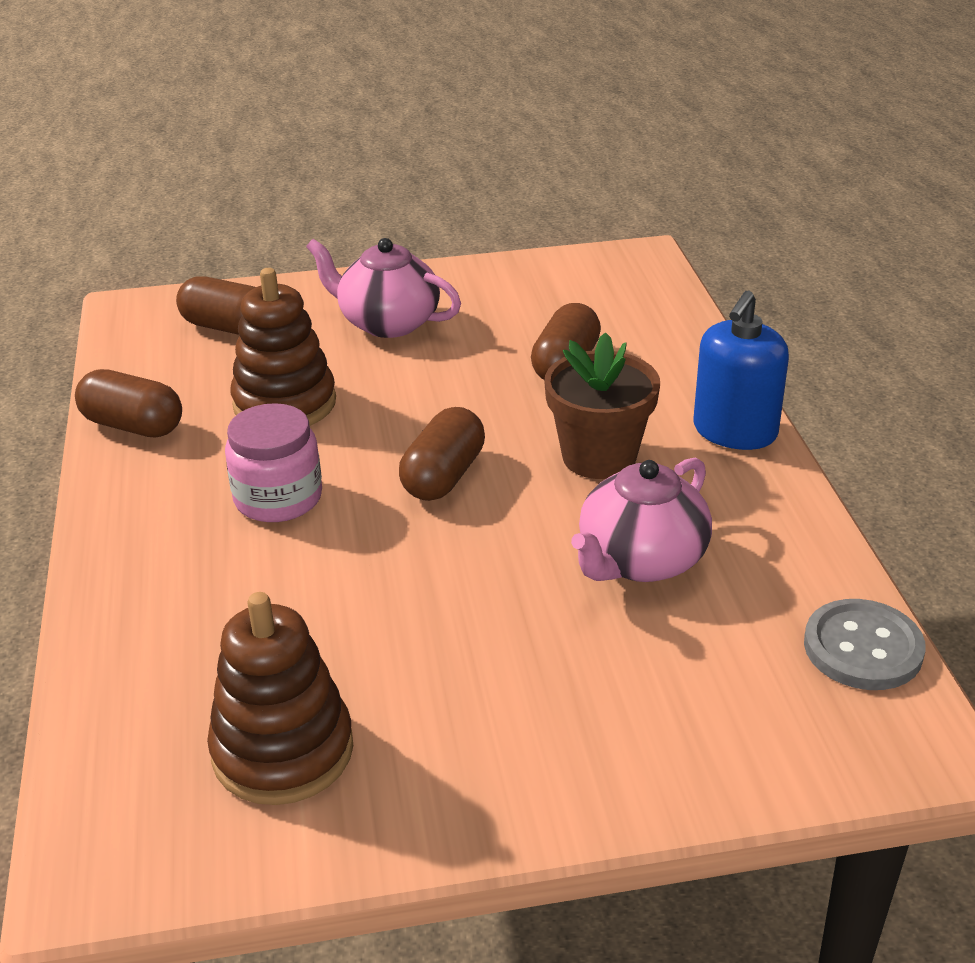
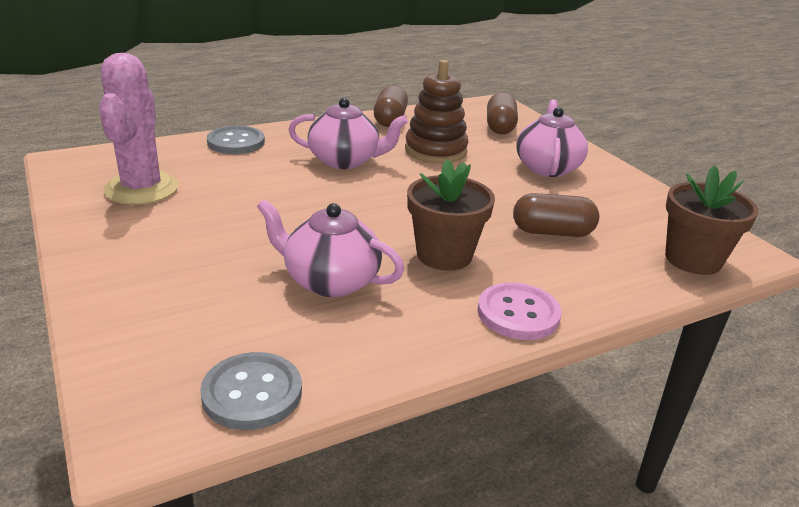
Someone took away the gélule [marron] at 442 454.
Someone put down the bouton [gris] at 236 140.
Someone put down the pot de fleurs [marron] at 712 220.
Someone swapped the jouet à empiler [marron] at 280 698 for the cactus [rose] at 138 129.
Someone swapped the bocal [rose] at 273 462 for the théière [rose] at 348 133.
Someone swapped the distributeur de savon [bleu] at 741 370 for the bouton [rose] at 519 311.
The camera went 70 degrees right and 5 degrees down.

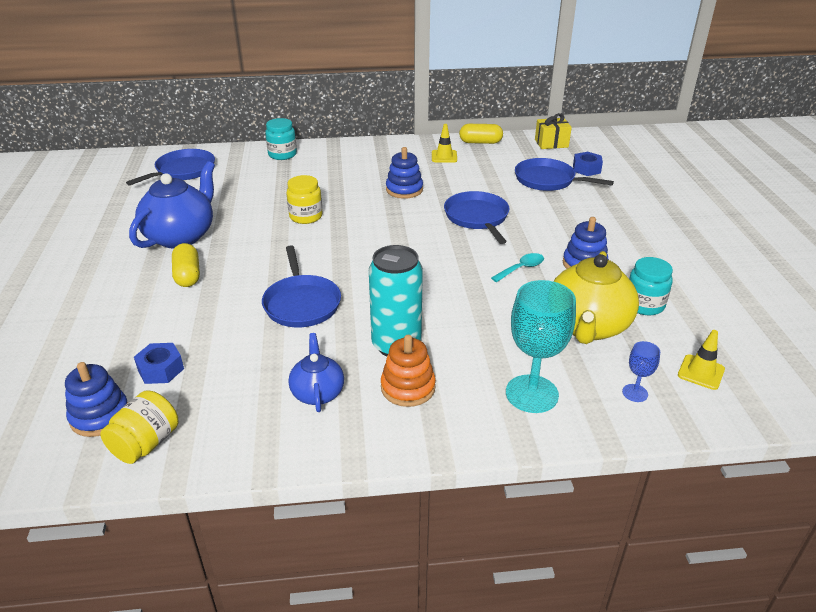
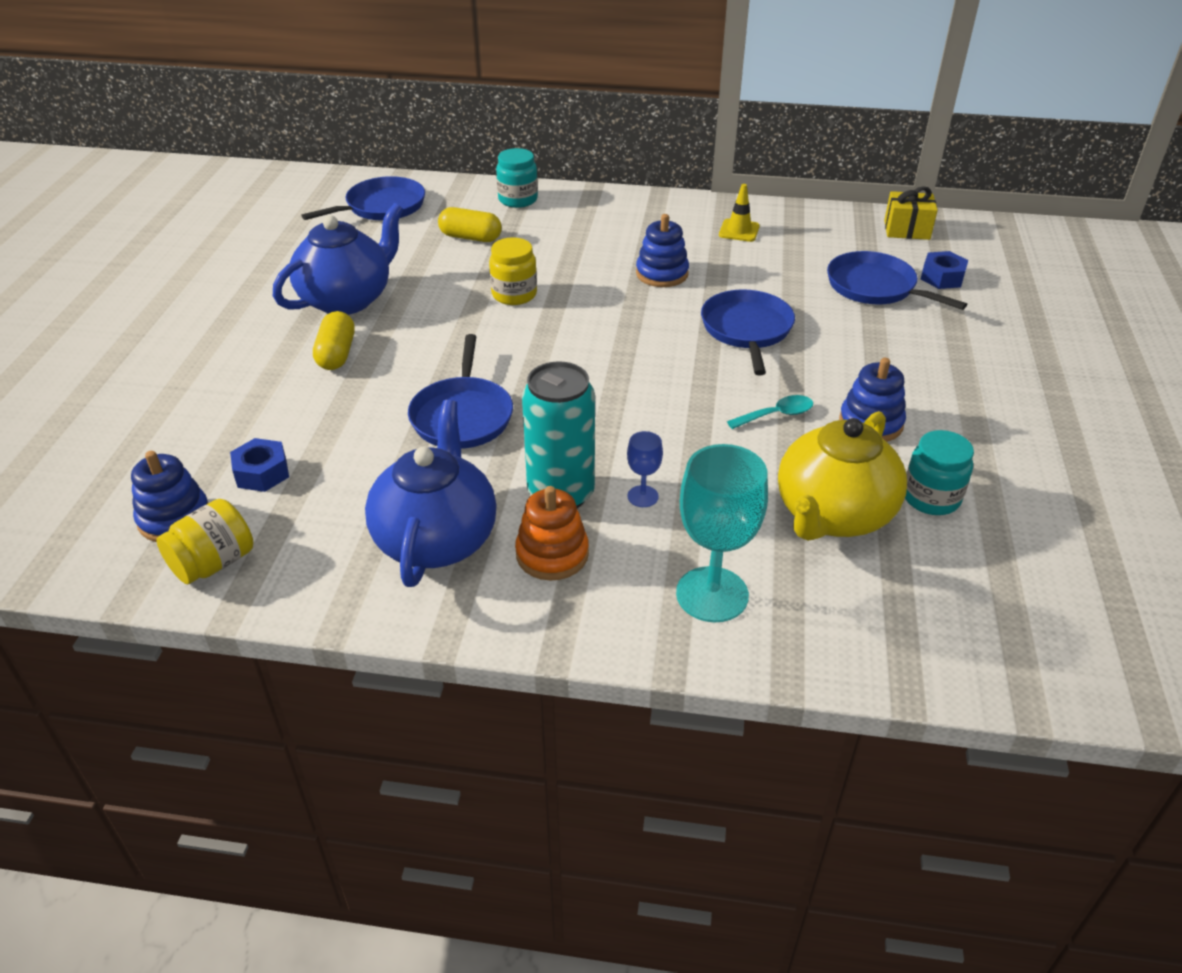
Someone took away the cône de chantier [jaune] at 701 360.
Someone carried the gélule [jaune] from 481 134 to 470 224.
Someone carried the verre à pied [bleu] from 641 371 to 645 469.
Someone scaled the théière [bleu] at 316 372 by 1.78.
The camera went 15 degrees right and 5 degrees up.

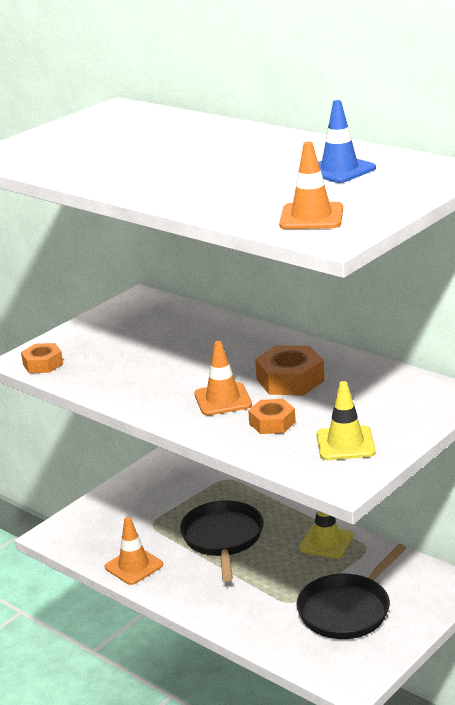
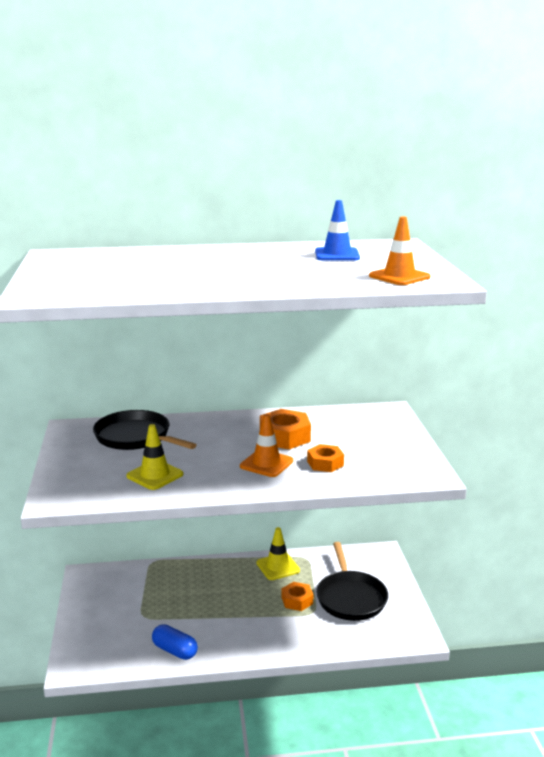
Someone carried the écrou [orange] from 42 358 to 297 596.
Someone carried the poêle [noir] from 222 540 to 145 430.
Someone carried the cône de chantier [jaune] from 346 420 to 154 457.
Someone swapped the cône de chantier [orange] at 134 551 for the gélule [bleu] at 175 642.
The camera went 50 degrees left and 5 degrees down.

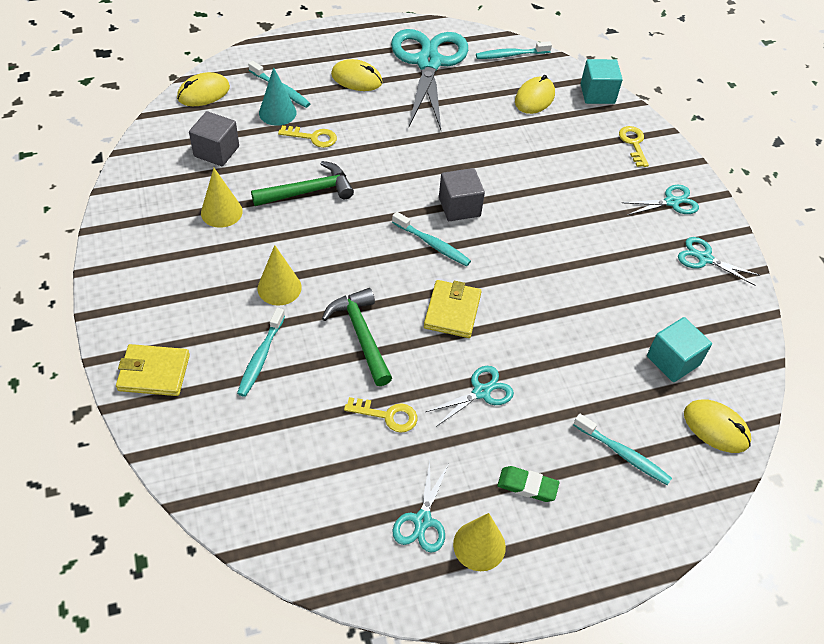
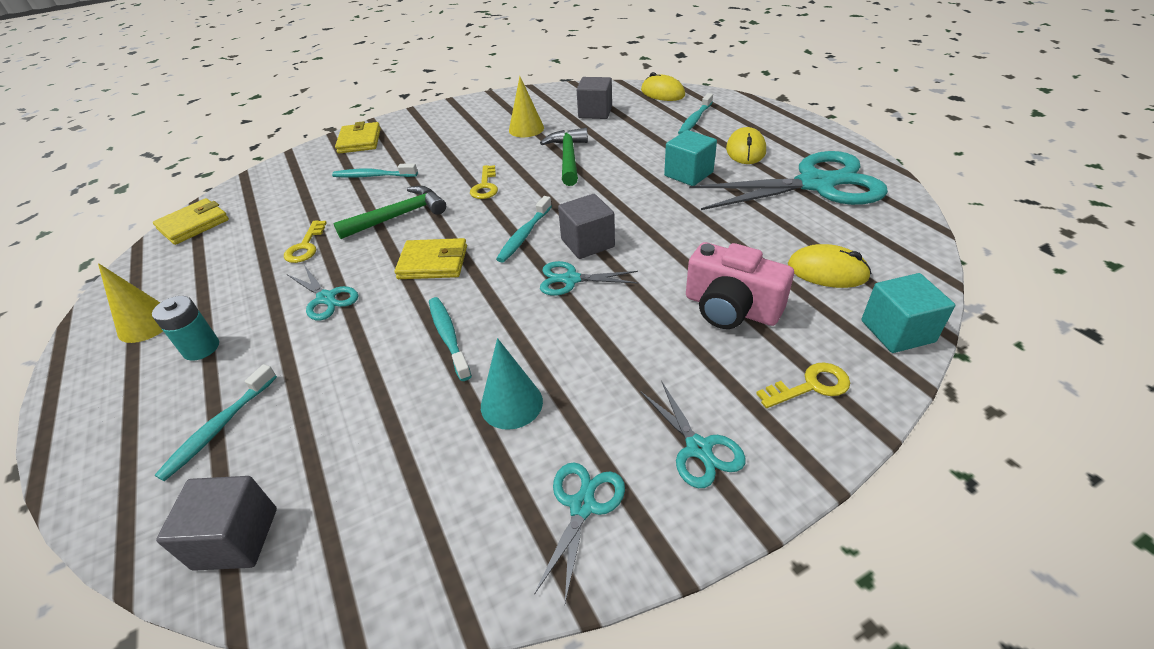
Someone took away the cône [jaune] at 279 275.
Someone put down the portefeuille [jaune] at 191 221.
Someone put down the appareil photo [rose] at 740 285.
Someone carried the cône [turquoise] from 278 96 to 512 384.
Someone carried the clé [jaune] from 307 136 to 484 182.
Someone carried the ciseaux [turquoise] from 420 507 to 589 278.
Someone carried the brosse à dents [turquoise] from 514 50 to 450 339.
Someone carried the cube [turquoise] from 679 349 to 690 158.
Someone swapped the gomme [vert] at 528 484 for the pile [turquoise] at 185 328.
Someone swapped the souris [jaune] at 717 426 for the cube [gris] at 216 523.
Someone rotated the marteau [vert] at 302 183 by 150 degrees counterclockwise.
The camera went 85 degrees right and 10 degrees down.

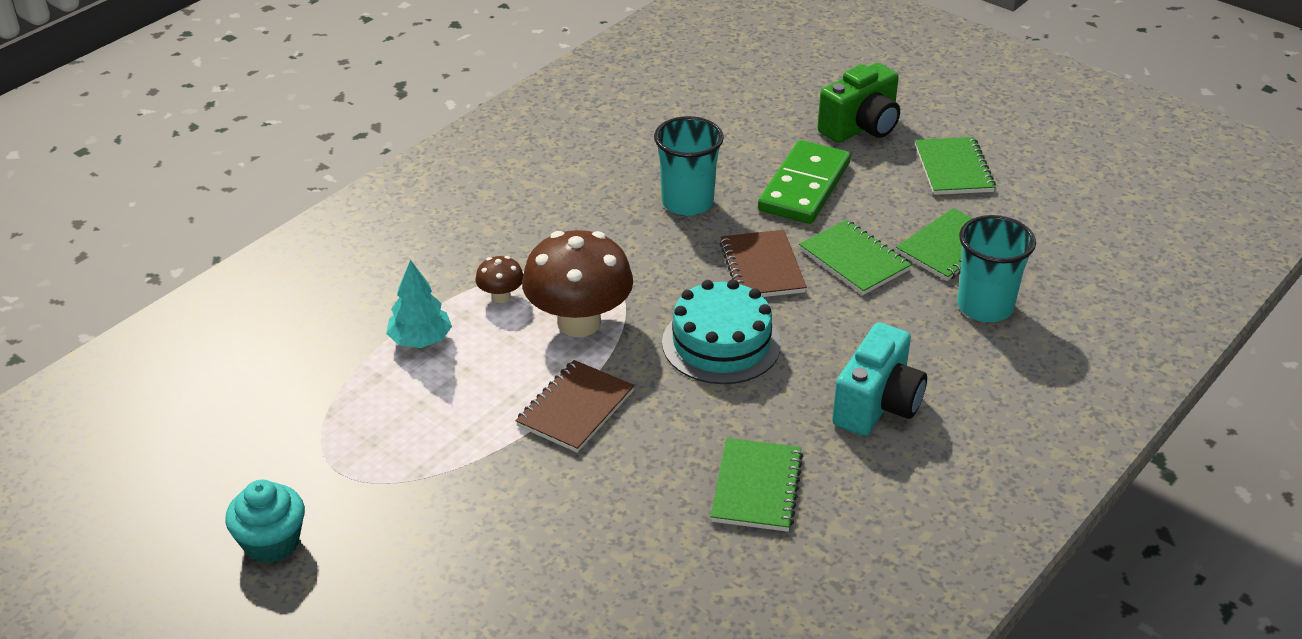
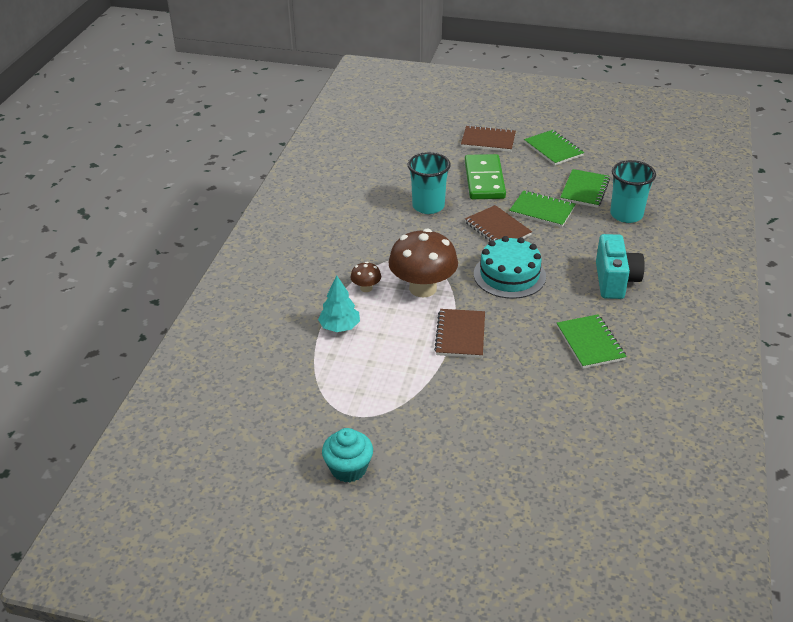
Someone swapped the appareil photo [vert] at 858 103 for the carnet [marron] at 488 138.
The camera went 25 degrees left and 0 degrees up.

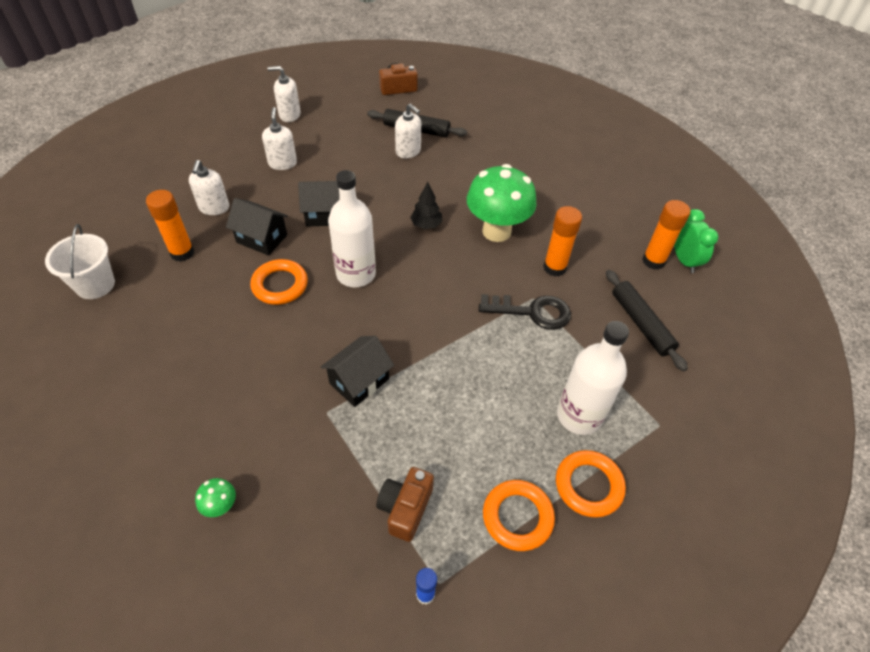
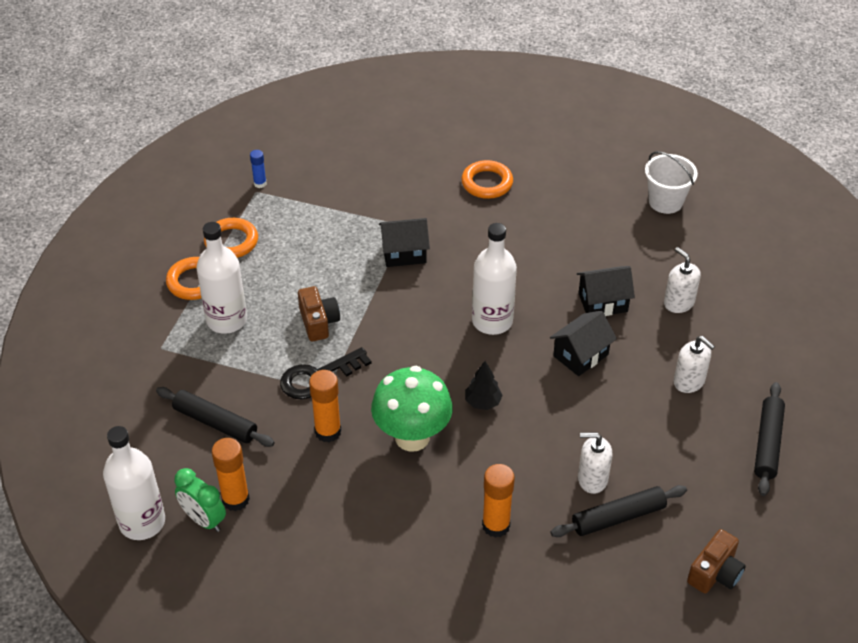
Someone took away the champignon [vert] at 215 497.
Someone put down the bouteille [blanc] at 134 483.
Someone carried the bâton de colle [orange] from 170 226 to 498 501.
Someone carried the anneau [orange] from 279 282 to 487 179.
Someone carried the appareil photo [marron] from 405 504 to 319 313.
Someone swapped the distributeur de savon [blanc] at 284 94 for the rouleau à pâtisserie [noir] at 769 439.
Someone rotated the maison [noir] at 357 371 by 75 degrees clockwise.
The camera went 145 degrees right and 5 degrees down.

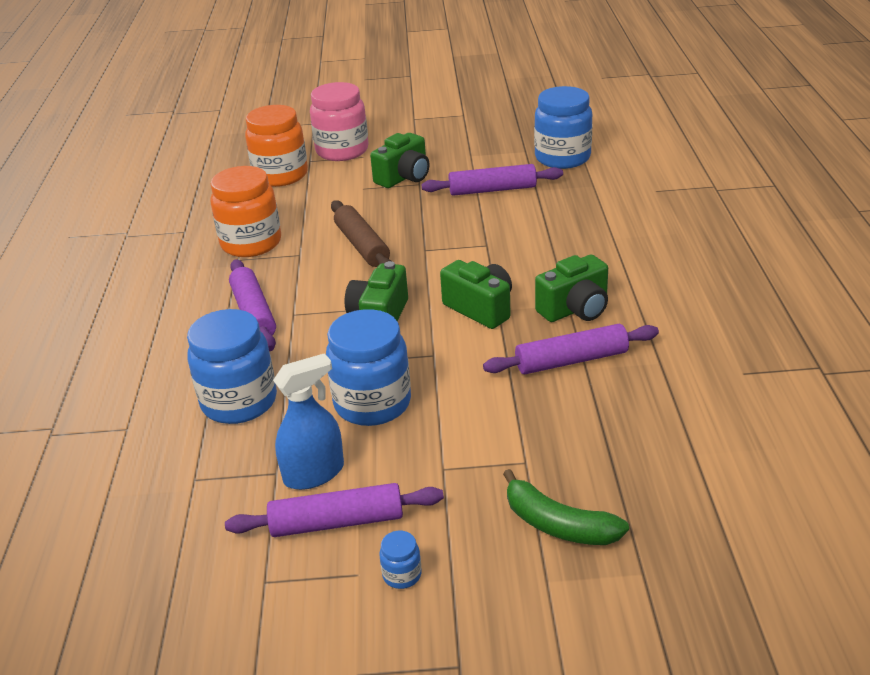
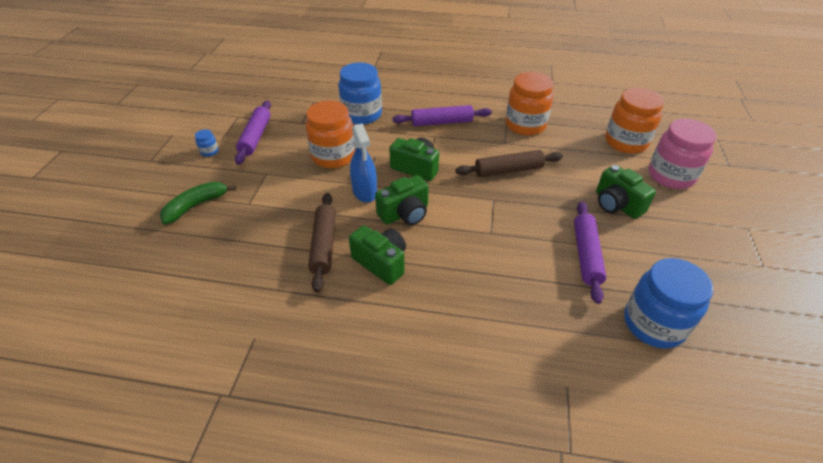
Someone carried the vaporisateur [bleu] from 308 421 to 363 163.
Someone repainted the bocal [bleu] at 368 367, which became the bocal [orange] at 330 134.
Someone repainted the rouleau à pâtisserie [violet] at 571 349, which became the rouleau à pâtisserie [marron] at 322 242.
Someone rotated the appareil photo [vert] at 571 288 by 150 degrees clockwise.
The camera went 100 degrees right and 10 degrees up.

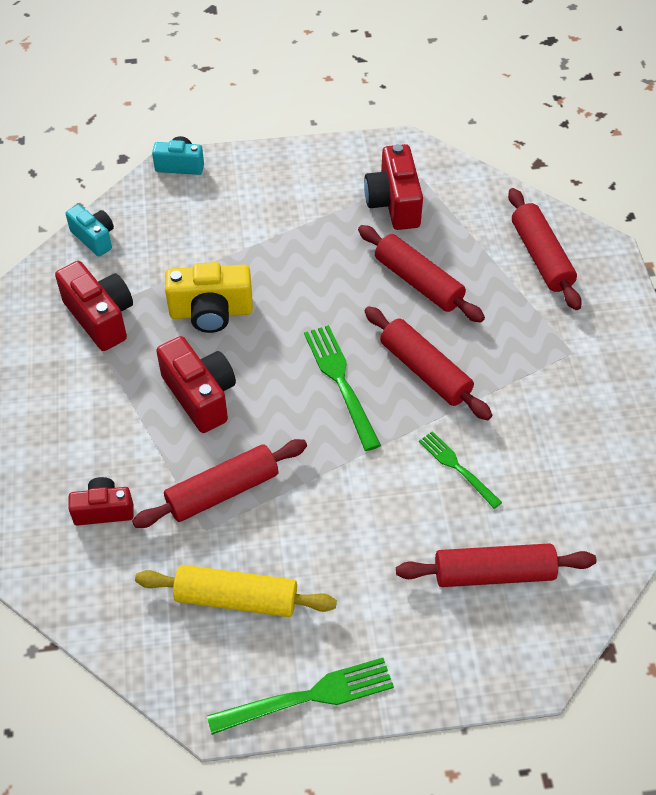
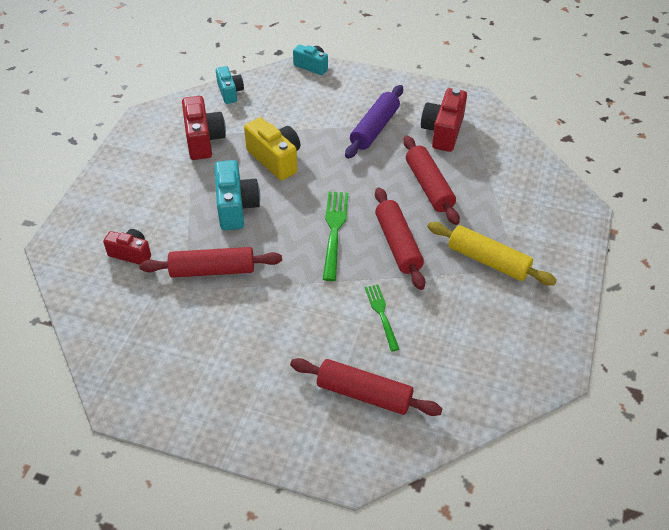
Someone took away the fourchette [vert] at 300 696.
Someone took away the rouleau à pâtisserie [rouge] at 545 249.
Someone put down the rouleau à pâtisserie [violet] at 374 122.
Someone carried the rouleau à pâtisserie [jaune] from 236 591 to 492 253.
Someone repainted the appareil photo [rouge] at 196 384, which became the appareil photo [turquoise] at 237 195.
Someone rotated the appareil photo [jaune] at 209 297 by 150 degrees counterclockwise.
The camera went 25 degrees right and 5 degrees down.

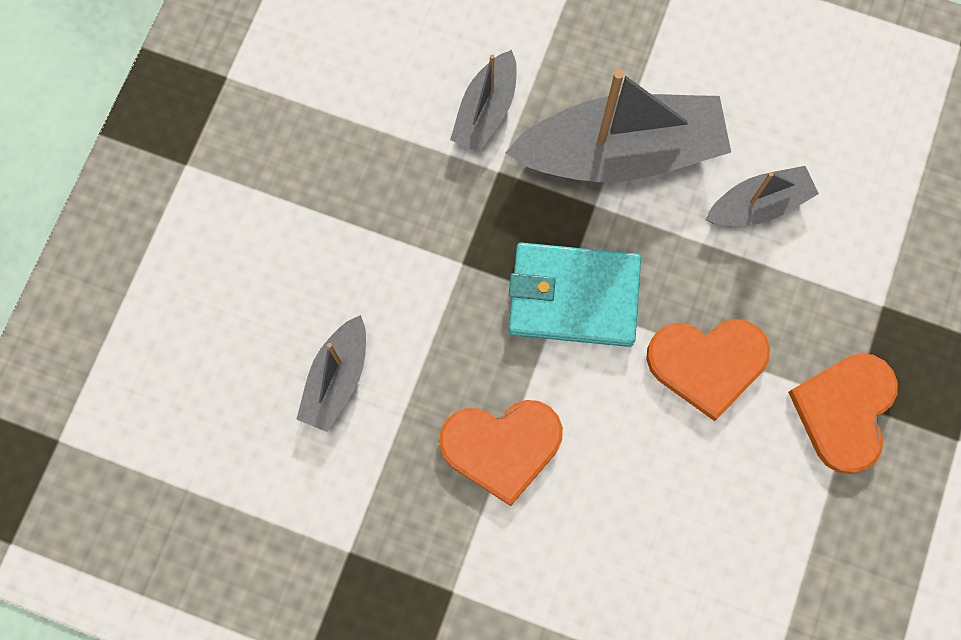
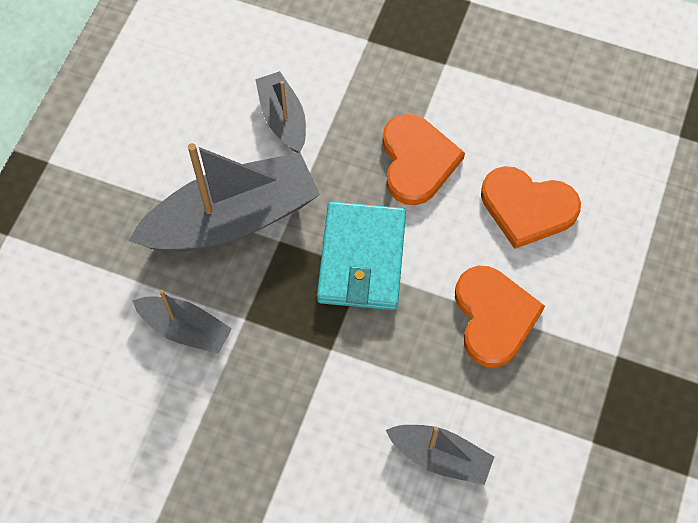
Someone carried the cœur [orange] from 843 413 to 531 207.
Someone rotated the bateau [gris] at 618 126 by 75 degrees clockwise.
The camera went 90 degrees left and 10 degrees down.

